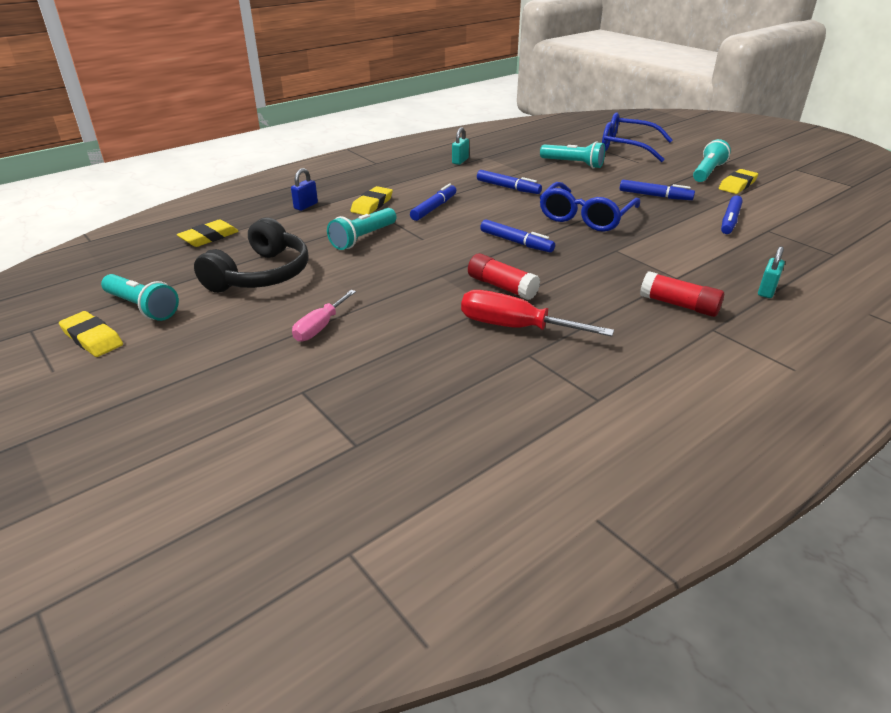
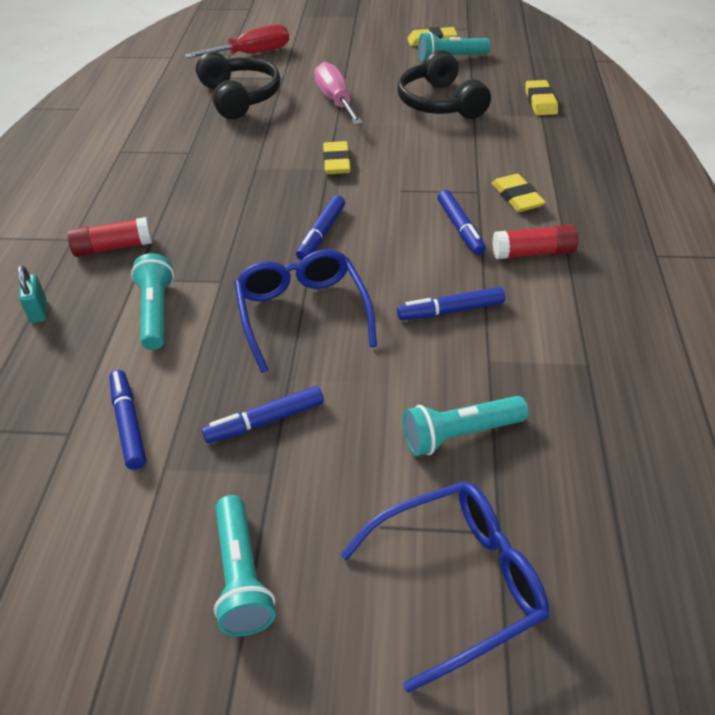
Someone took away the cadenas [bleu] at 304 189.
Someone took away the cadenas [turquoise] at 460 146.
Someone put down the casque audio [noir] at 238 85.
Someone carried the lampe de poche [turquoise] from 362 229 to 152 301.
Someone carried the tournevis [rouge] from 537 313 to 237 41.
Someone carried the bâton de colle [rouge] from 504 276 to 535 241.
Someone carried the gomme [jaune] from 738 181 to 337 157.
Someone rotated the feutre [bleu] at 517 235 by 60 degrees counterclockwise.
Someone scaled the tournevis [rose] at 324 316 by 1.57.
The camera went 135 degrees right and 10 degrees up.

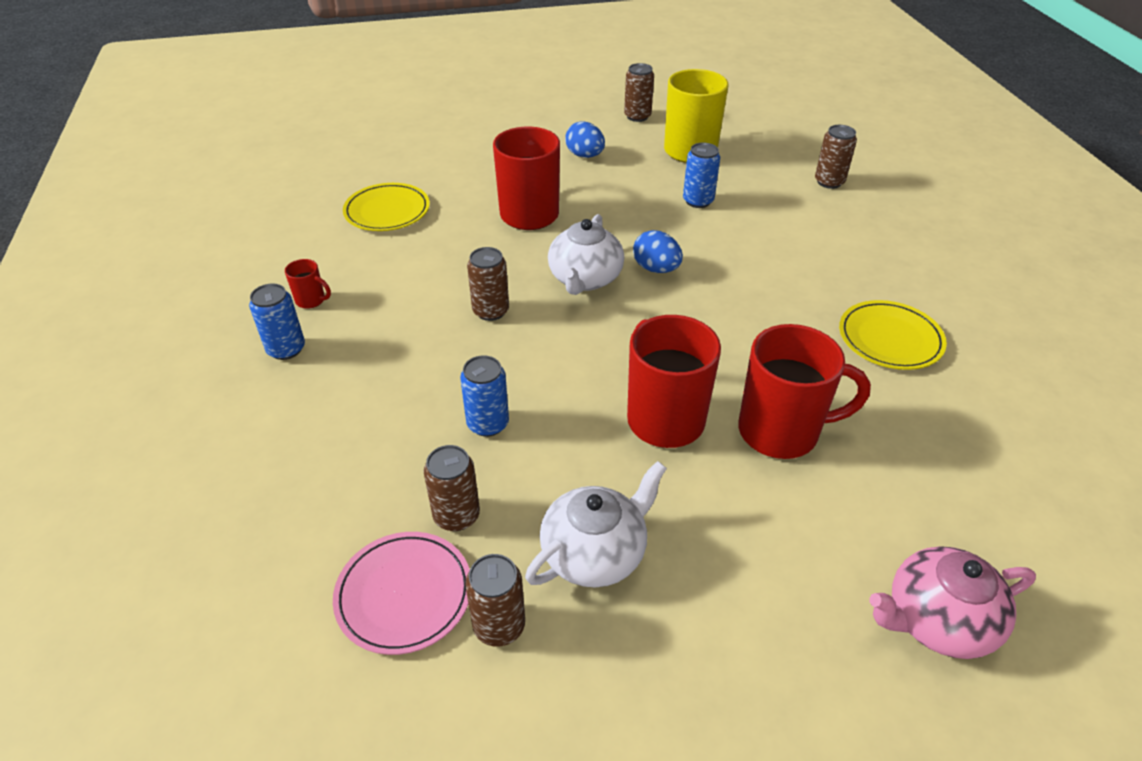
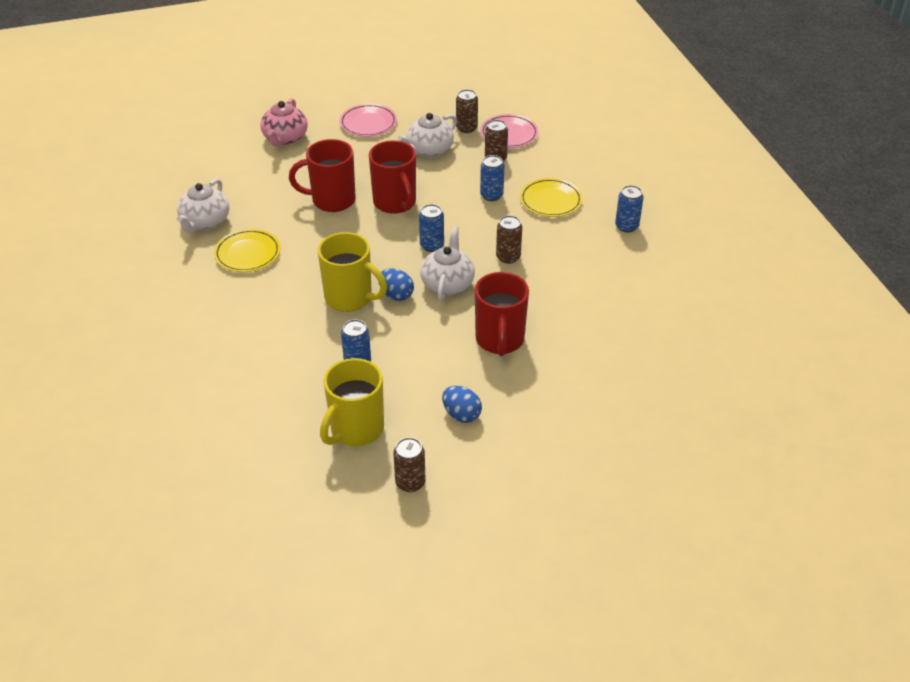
Someone took away the tasse [rouge] at 308 284.
Someone took away the canette [marron] at 836 157.
Someone put down the théière [blanc] at 203 205.
Someone put down the tasse [jaune] at 352 272.
Someone put down the assiette [rose] at 368 120.
Someone put down the canette [bleu] at 431 228.
Someone carried the assiette [jaune] from 386 207 to 551 197.
Someone rotated the théière [rose] at 953 603 by 120 degrees clockwise.
The camera went 175 degrees right and 0 degrees up.

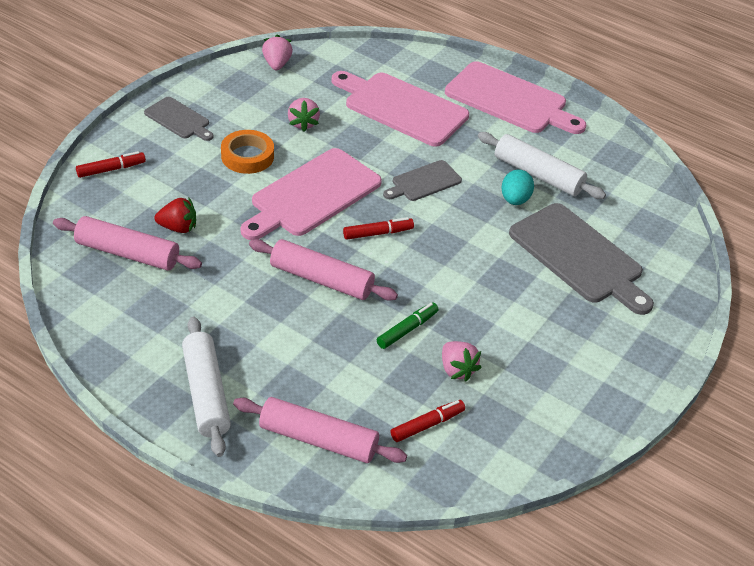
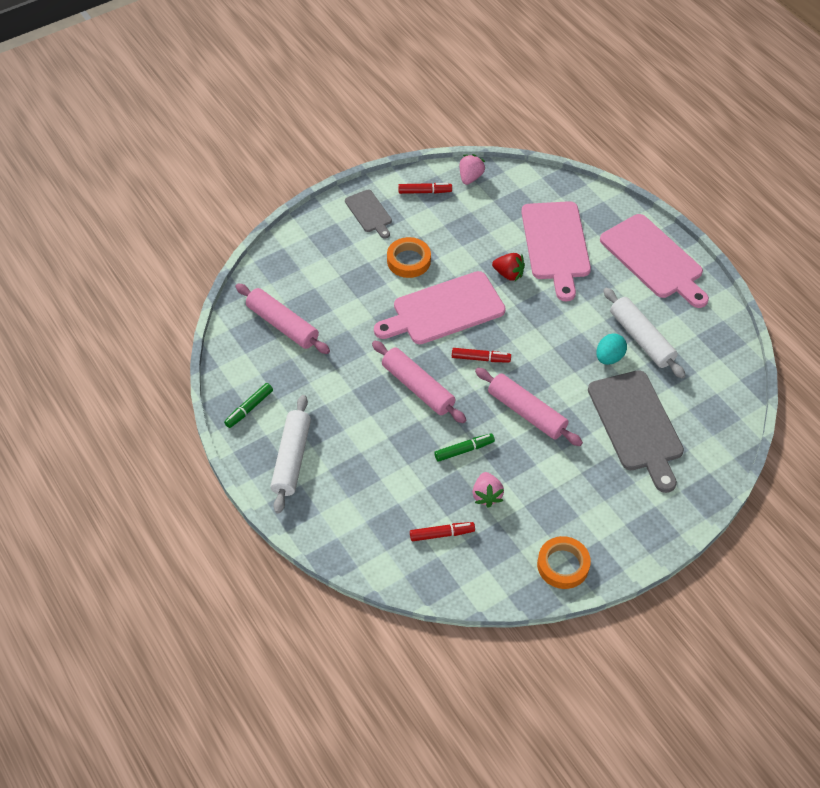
Someone took away the fraise [rose] at 304 115.
Someone took away the planche à découper [gris] at 422 180.
Someone put down the feutre [vert] at 248 405.
Someone put down the ruban adhésif [orange] at 564 562.
Someone carried the feutre [rouge] from 111 164 to 425 188.
Someone carried the fraise [rouge] from 175 215 to 508 267.
Someone carried the rouleau à pâtisserie [rose] from 320 430 to 529 407.
Someone rotated the planche à découper [rose] at 400 109 by 150 degrees counterclockwise.
The camera went 25 degrees right and 10 degrees up.

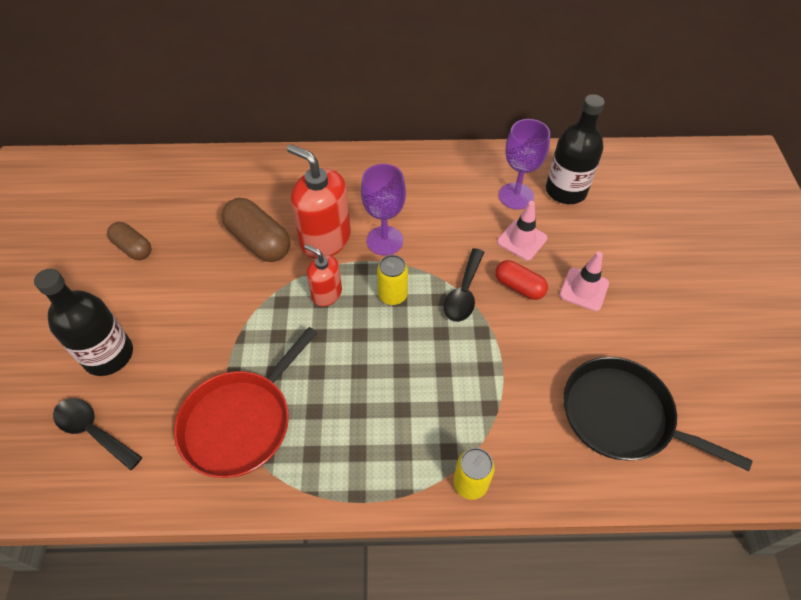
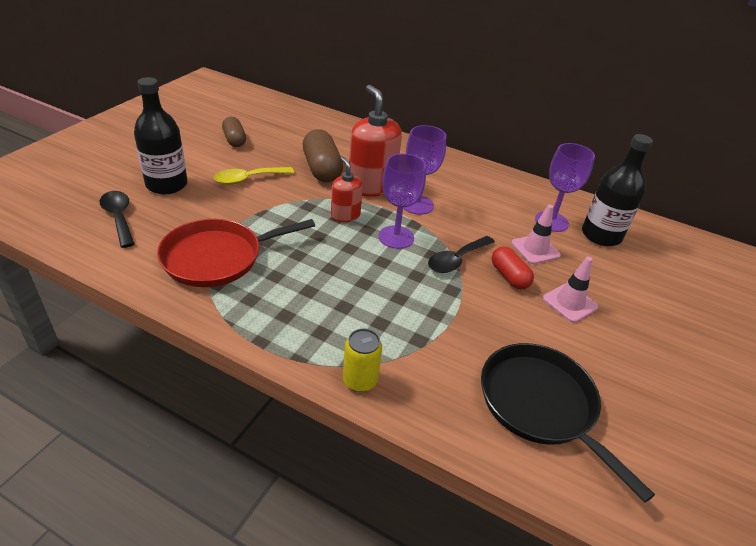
Someone put down the cuillère [jaune] at 254 176.
Someone swapped the canette [jaune] at 392 280 for the verre à pied [violet] at 402 201.
The camera went 25 degrees right and 15 degrees down.

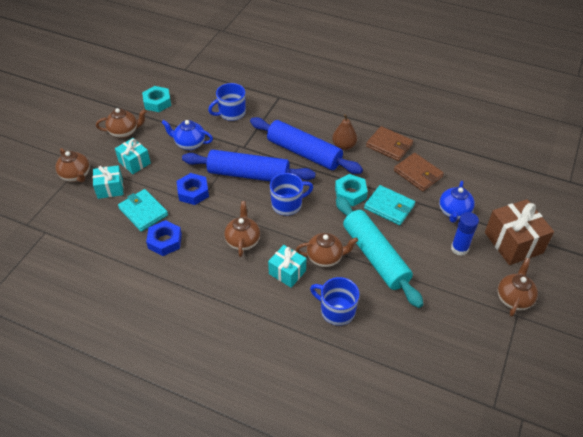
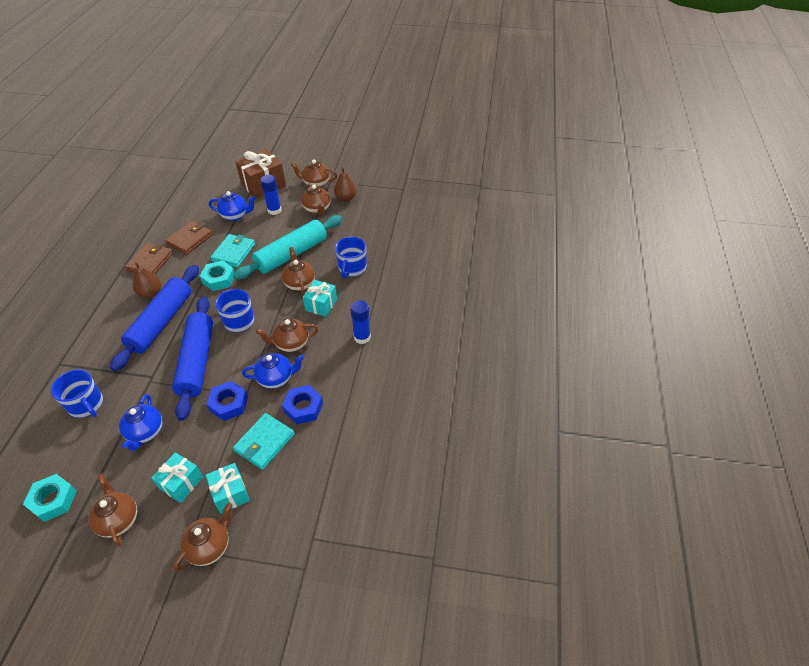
Someone put down the théière [bleu] at 273 371.
Someone put down the théière [marron] at 315 198.
Someone put down the poire [marron] at 345 184.
Someone put down the bâton de colle [bleu] at 360 322.
The camera went 105 degrees left and 0 degrees up.

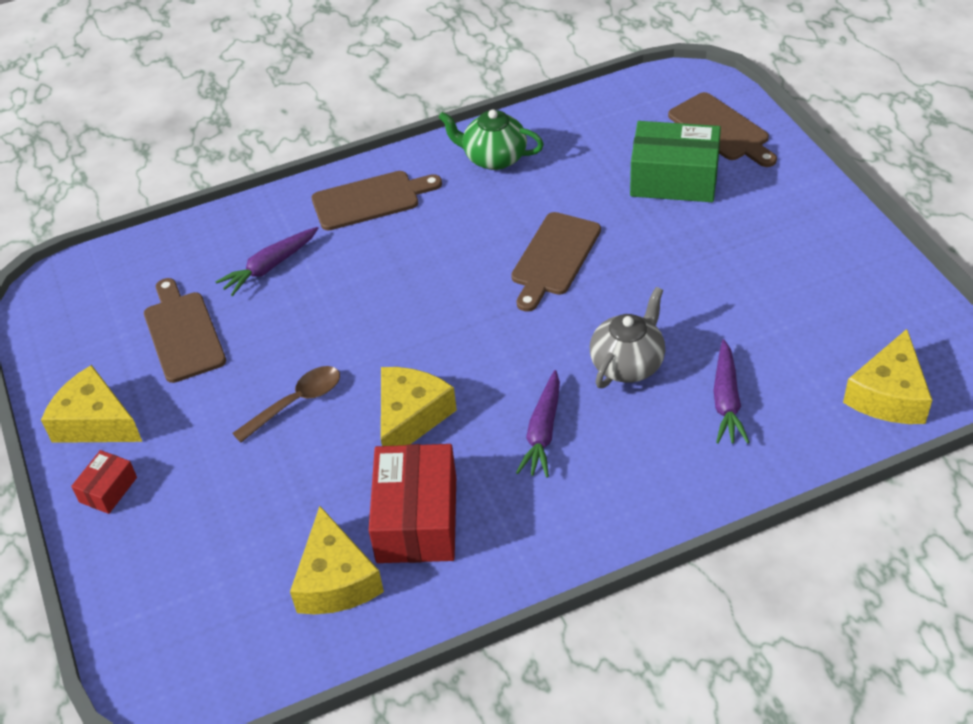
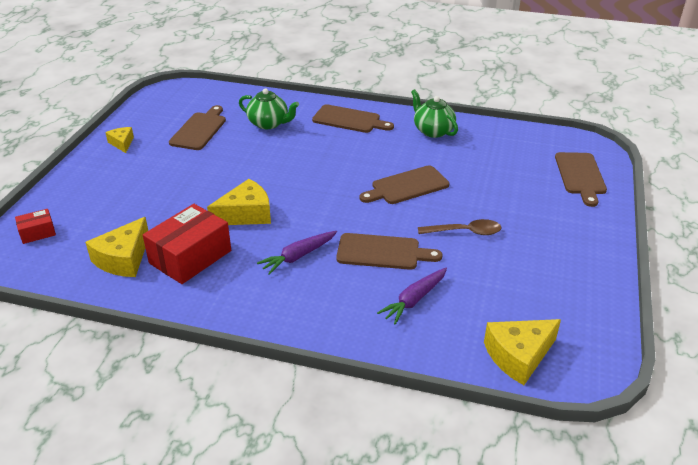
Someone took away the boîte [vert] at 675 161.
Someone carried the boîte [rouge] from 104 482 to 35 226.
Someone carried the cuillère [marron] from 286 404 to 459 227.
Someone swapped the carotte [violet] at 267 261 for the théière [vert] at 269 108.
Someone swapped the théière [gris] at 627 337 for the planche à découper [marron] at 389 251.
Someone scaled the fromage [jaune] at 91 404 by 0.58.
The camera went 35 degrees right and 10 degrees down.

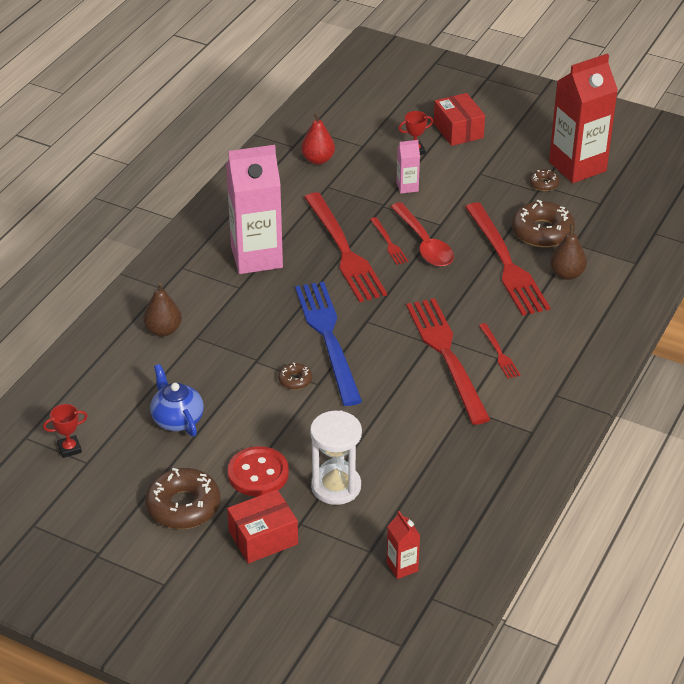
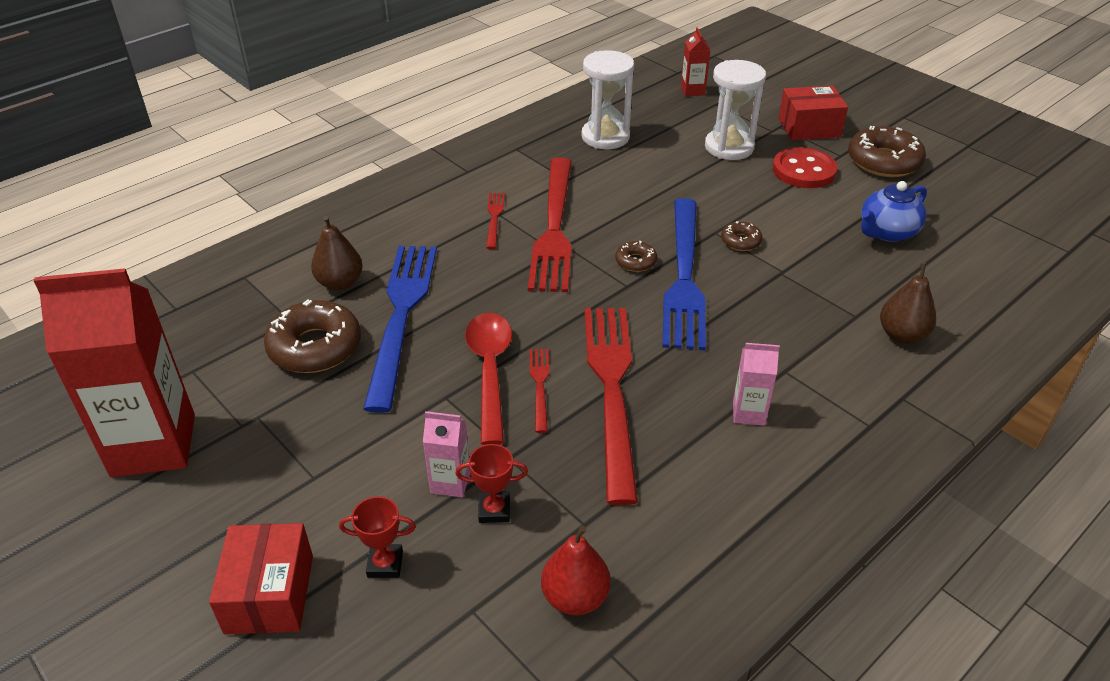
Someone put down the sablier [blanc] at 608 99.
Someone carried the trophée [rouge] from 65 431 to 491 483.
Someone carried the beignet [marron] from 545 180 to 636 256.
Someone repainted the fourchette [rouge] at 507 259, which became the fourchette [bleu] at 400 329.
Someone rotated the théière [bleu] at 177 400 by 60 degrees clockwise.
Someone scaled the brique de lait [rose] at 254 209 by 0.44.
The camera went 160 degrees left and 0 degrees up.

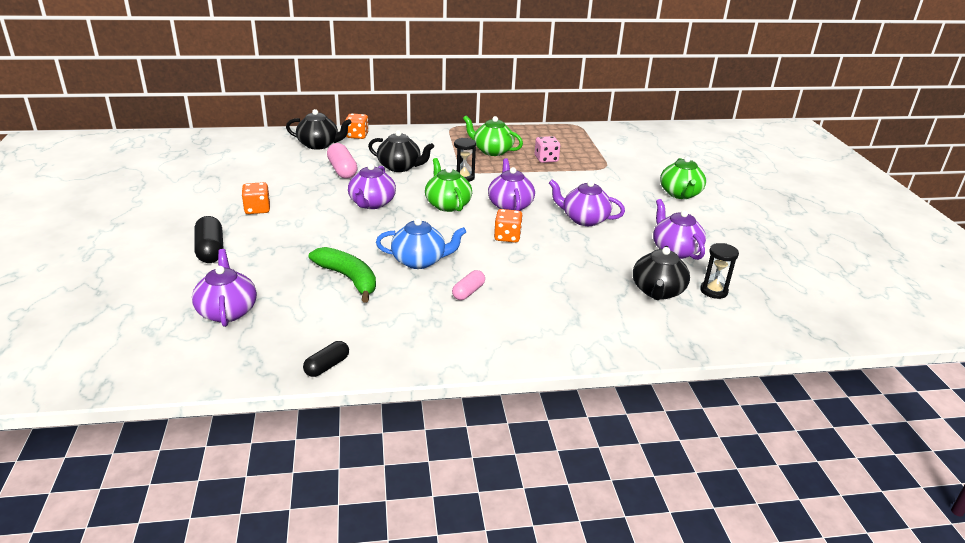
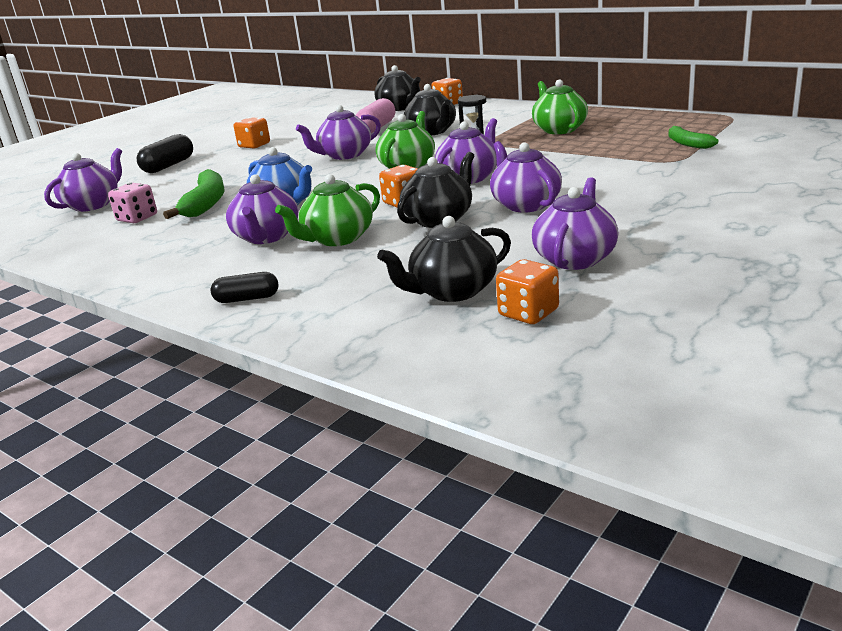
Someone put down the théière [noir] at 435 190.
Someone put down the banane [vert] at 693 137.
Someone carried the gélule [noir] from 326 359 to 244 287.
Someone carried the dé [rose] from 547 149 to 132 203.
Someone carried the théière [vert] from 683 177 to 327 210.
Someone swapped the gélule [rose] at 468 285 for the théière [violet] at 262 209.
Someone swapped the sablier [noir] at 719 271 for the dé [orange] at 527 291.
The camera went 50 degrees right and 5 degrees down.

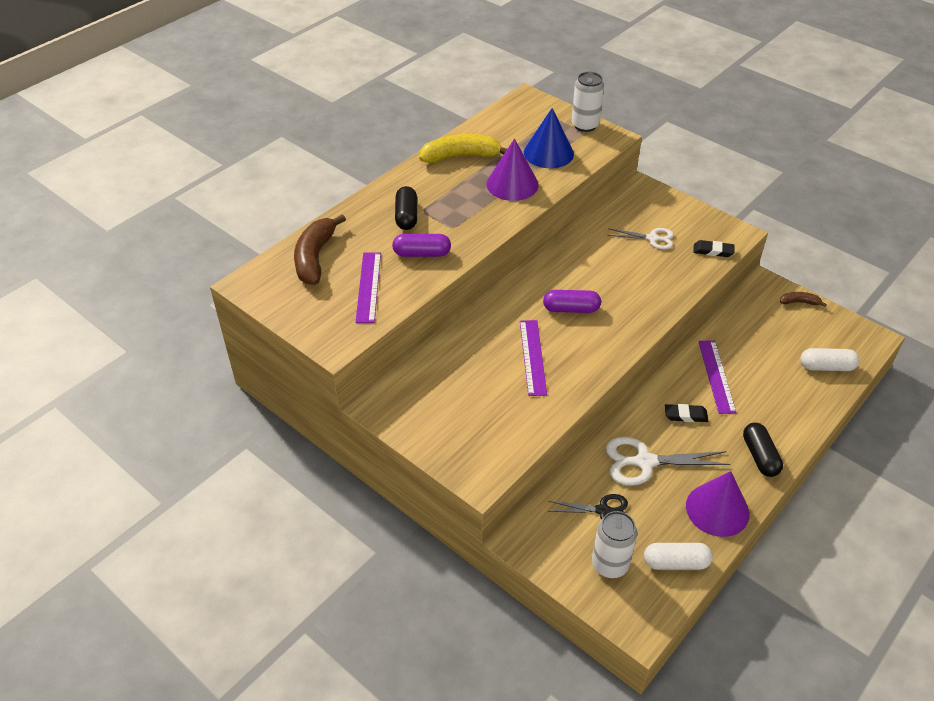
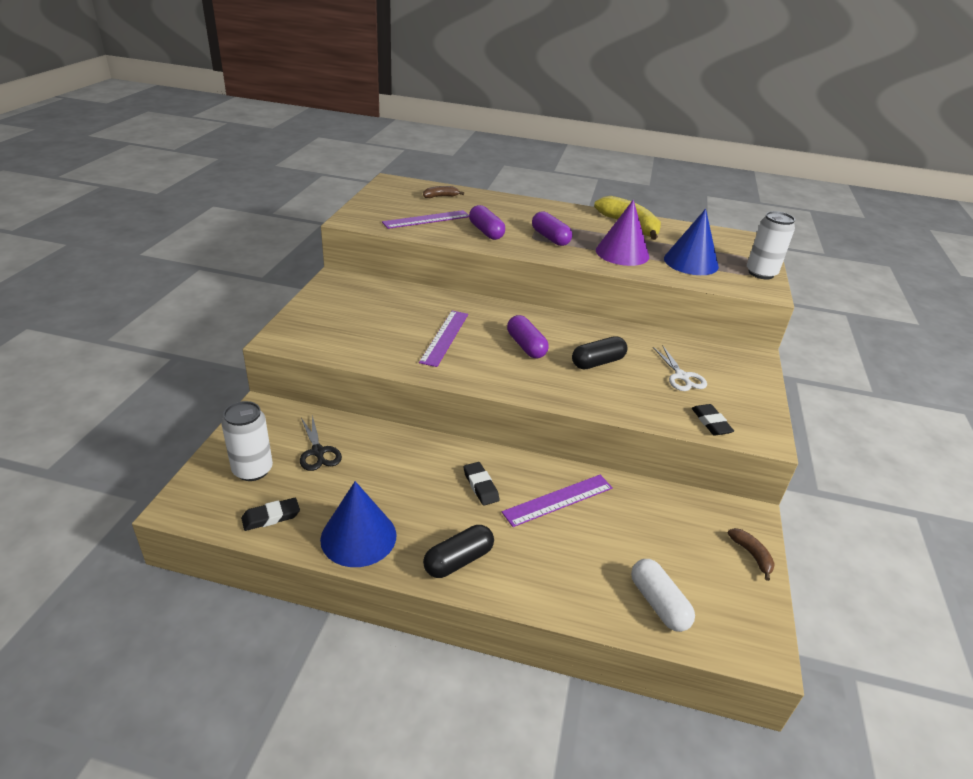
Someone took away the ciseaux [blanc] at 668 461.
Someone put down the gélule [violet] at 552 228.
Someone carried the gélule [noir] from 406 208 to 599 352.
Someone swapped the gélule [blanc] at 678 556 for the gomme [noir] at 270 514.
Someone repainted the cône [violet] at 717 504, which became the cône [bleu] at 358 524.
Someone rotated the règle [violet] at 533 358 by 45 degrees counterclockwise.
Someone scaled the banane [marron] at 320 249 by 0.49.
The camera went 60 degrees right and 10 degrees down.

